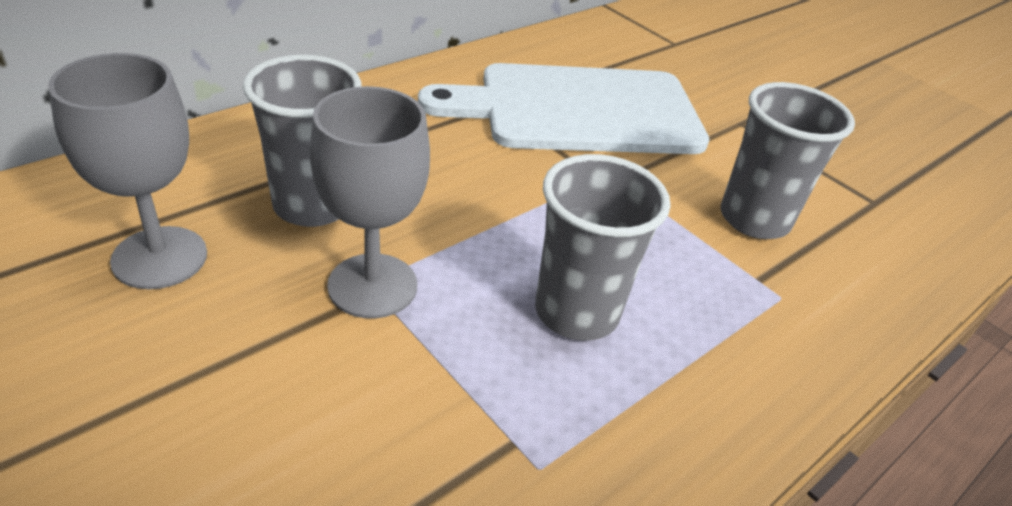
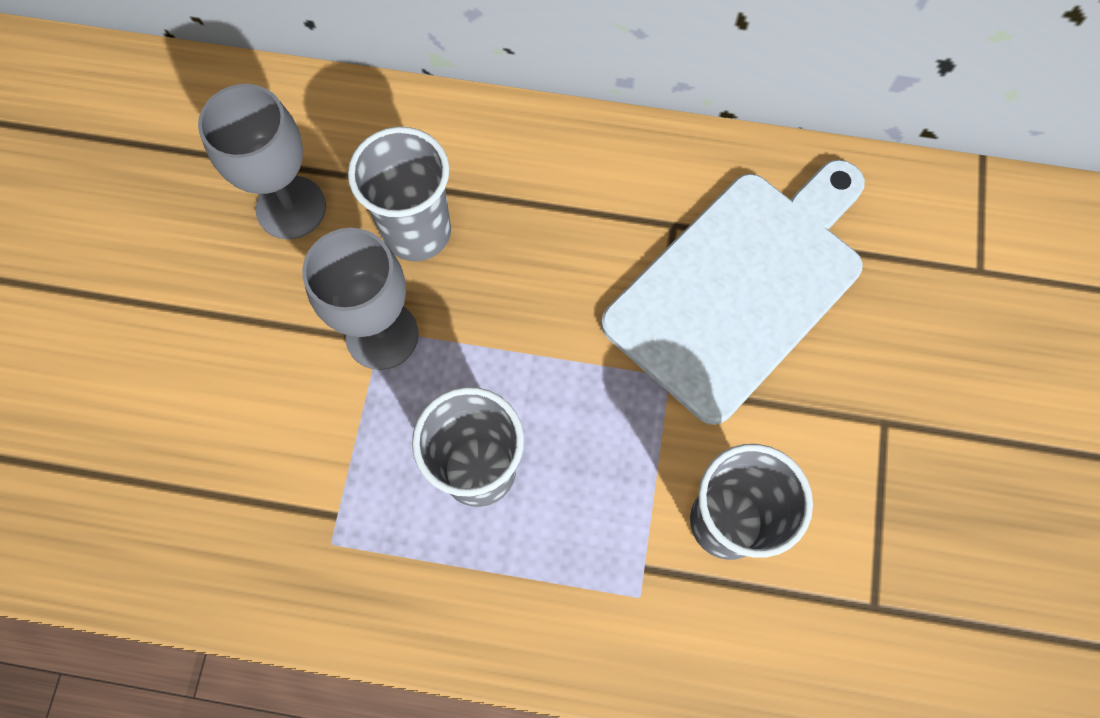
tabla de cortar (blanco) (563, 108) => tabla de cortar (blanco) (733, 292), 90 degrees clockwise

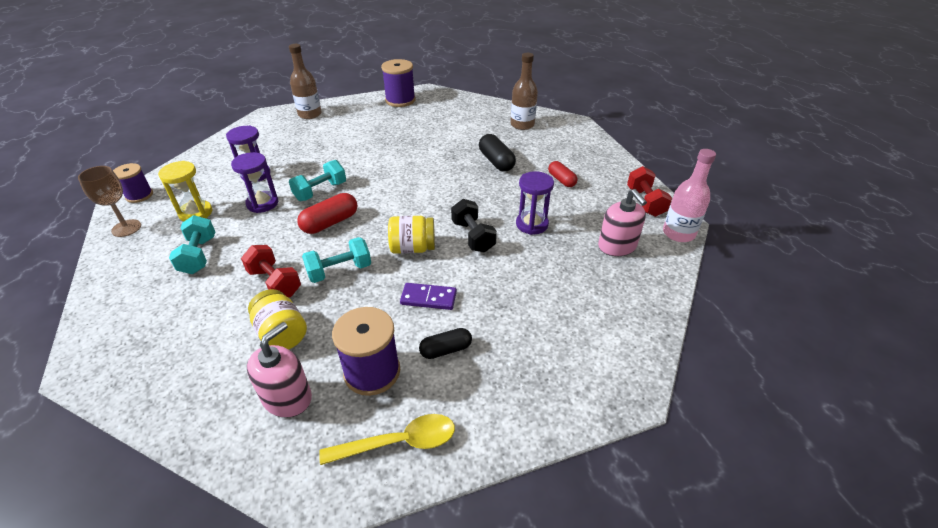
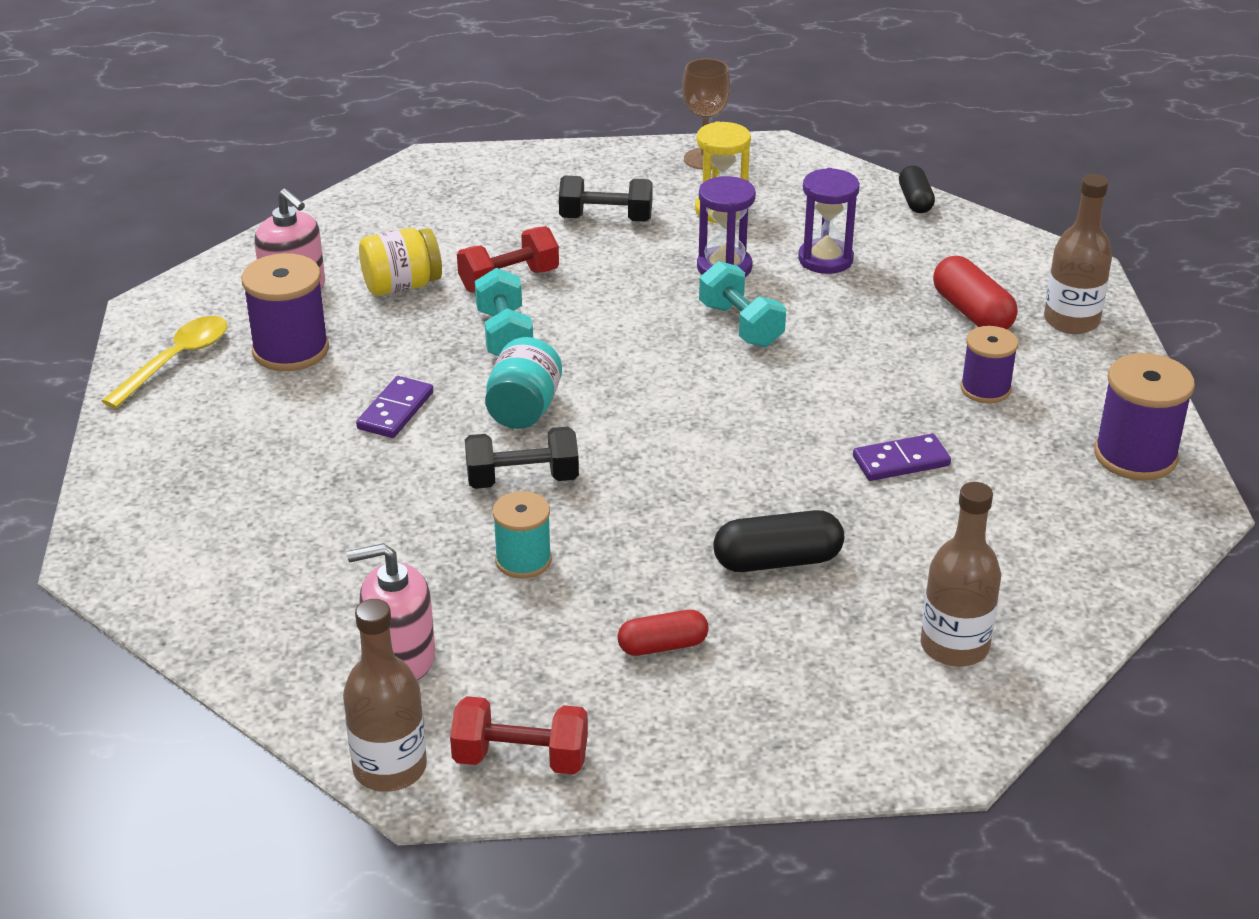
botella (rosa) (689, 195) => botella (marrón) (385, 695)
carrete (morado) (133, 183) => carrete (morado) (989, 364), relocated
reloj de arena (morado) (535, 203) => carrete (turquesa) (522, 535)
cápsula (rojo) (327, 213) => cápsula (rojo) (975, 292), relocated
mancuerna (turquesa) (192, 244) => mancuerna (negro) (606, 198)
tarro (amarillo) (411, 235) => tarro (turquesa) (523, 383)
cápsula (negro) (445, 343) => cápsula (negro) (917, 189), relocated
cuchara (amarillo) (387, 439) => cuchara (amarillo) (165, 362), 150 degrees counterclockwise
nothing => ficha de dominó (morado) (902, 457)

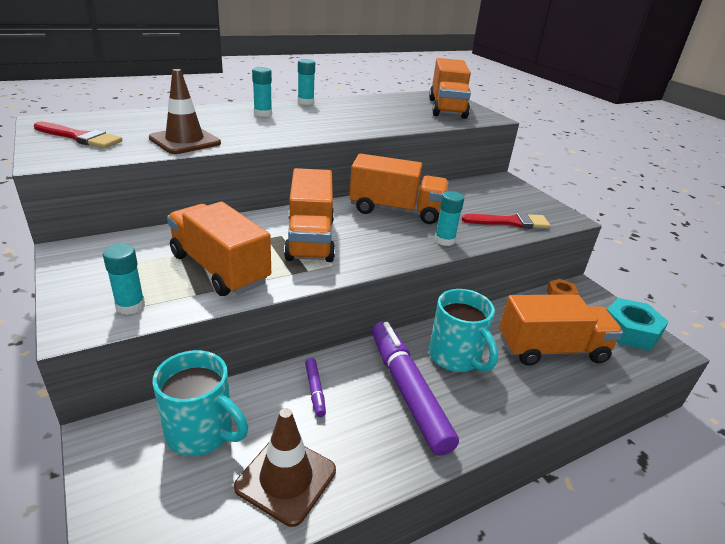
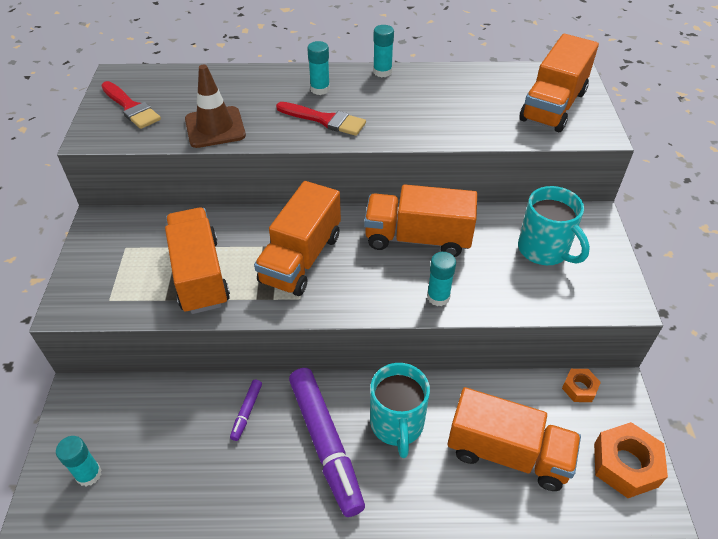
camión (naranja) (399, 188) => camión (naranja) (420, 220), 150 degrees clockwise
pincel (rojo) (505, 221) => pincel (rojo) (321, 119), relocated
barra de pegamento (turquesa) (124, 279) => barra de pegamento (turquesa) (79, 461), relocated
tuerca (turquesa) (637, 324) => tuerca (naranja) (631, 460)
rotulador (morado) (415, 389) => rotulador (morado) (327, 442), 150 degrees clockwise
taza (turquesa) (200, 403) => taza (turquesa) (554, 225), relocated
cono de tráfico (marrón) (285, 467) => nothing

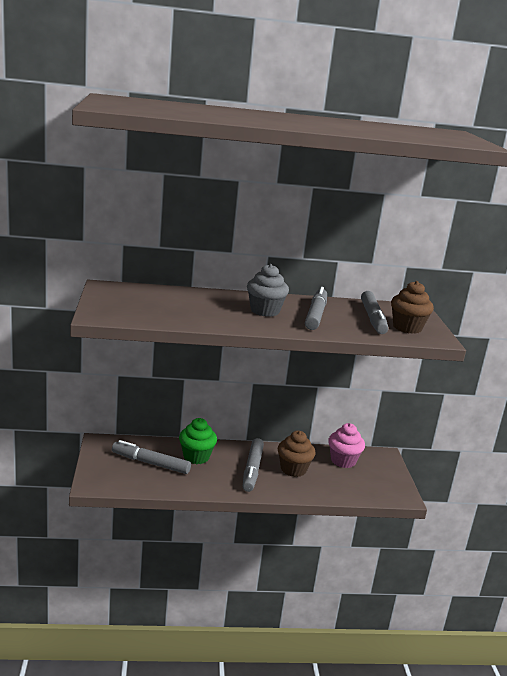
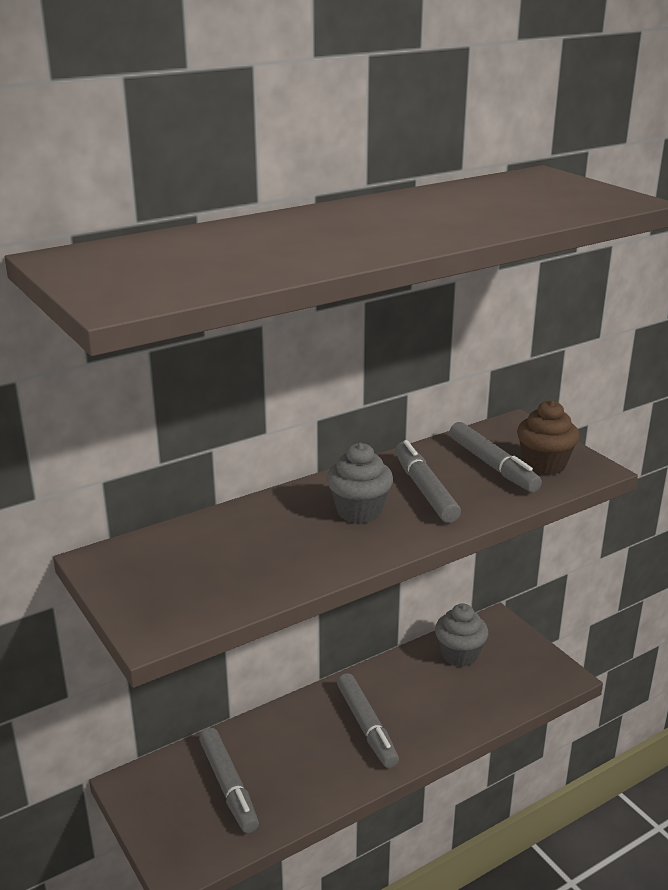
magdalena (verde) (198, 441) => nothing
magdalena (rosa) (346, 445) => magdalena (gris) (461, 635)
magdalena (marrón) (297, 454) => nothing
rotulador (gris) (151, 457) => rotulador (gris) (229, 780), 105 degrees counterclockwise

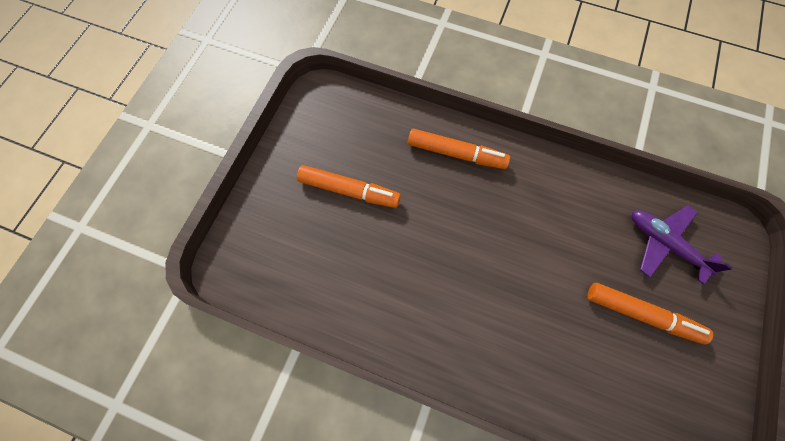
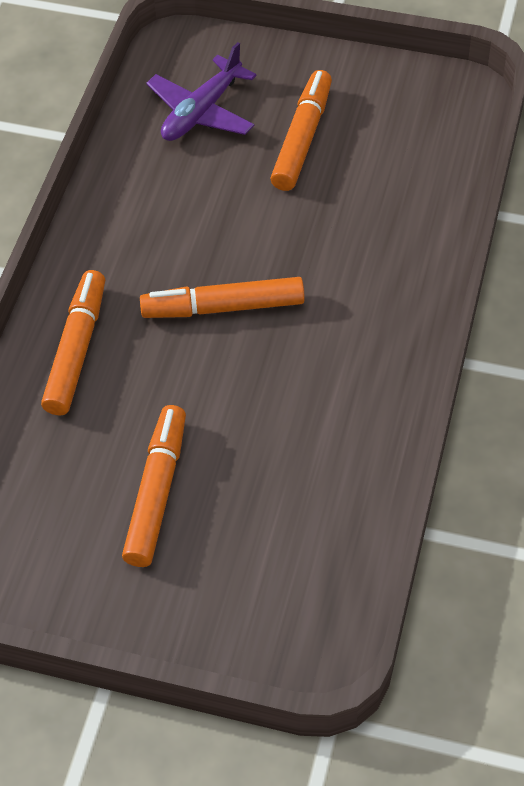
nothing => rotulador (naranja) (222, 297)

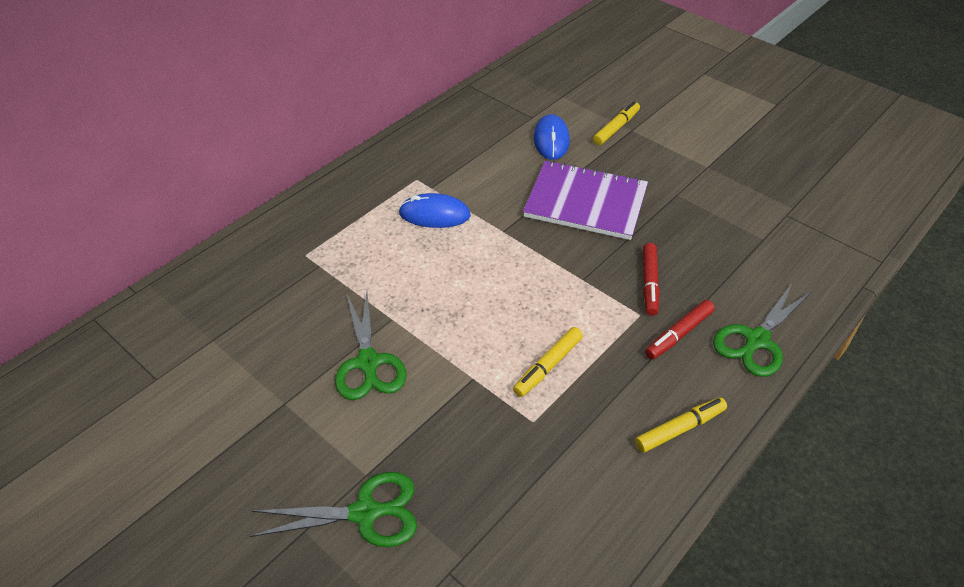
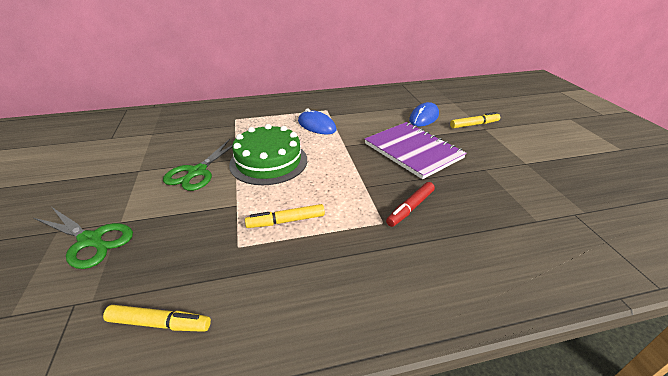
tijeras (verde) (762, 329) => nothing
rotulador (rojo) (680, 330) => nothing
rotulador (amarillo) (681, 425) => rotulador (amarillo) (157, 318), relocated
nothing => tarta (verde) (268, 154)

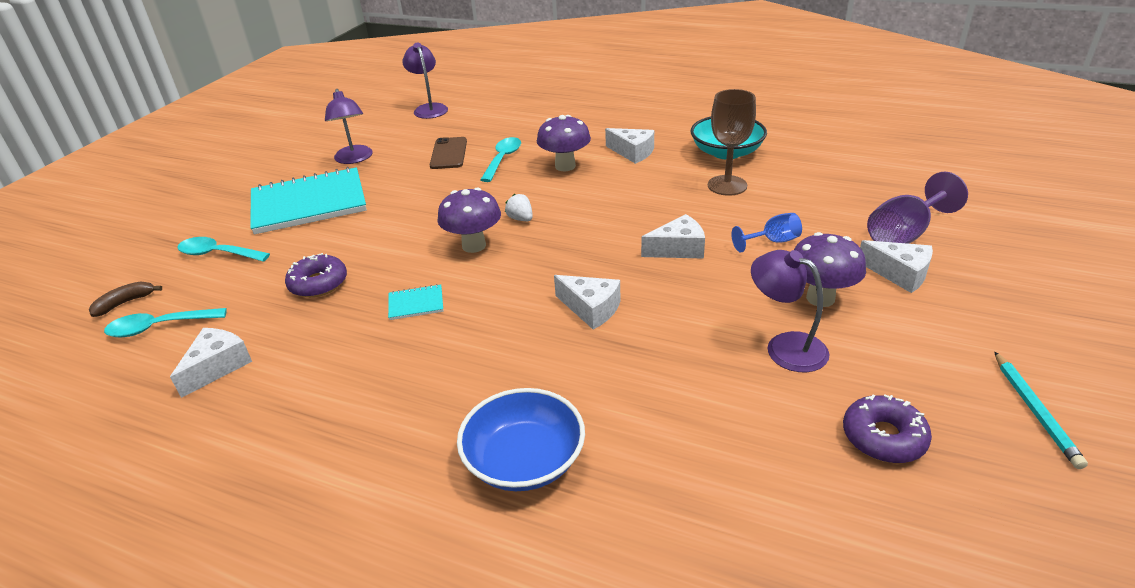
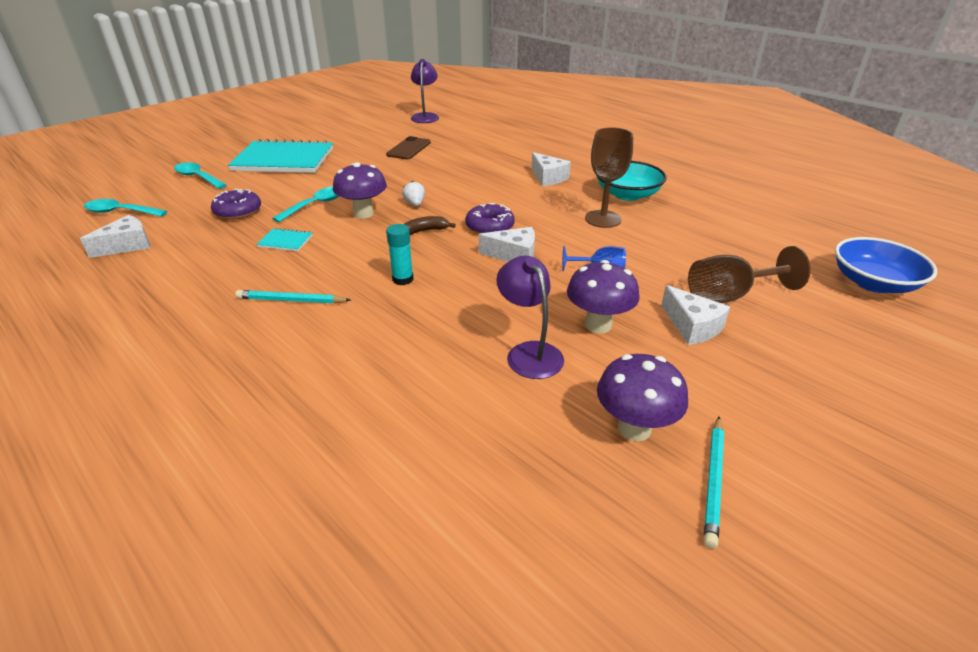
lámpara (morado) (349, 126) => nothing
seta (morado) (564, 143) => seta (morado) (642, 397), relocated
cuchara (turquesa) (500, 159) => cuchara (turquesa) (305, 204), relocated
copa (morado) (917, 208) => copa (marrón) (749, 274)
queso (blanco) (587, 302) => barra de pegamento (turquesa) (399, 254)
plátano (marrón) (125, 299) => plátano (marrón) (430, 225), relocated
cuenco (azul) (521, 439) => cuenco (azul) (886, 265), relocated
rosquilla (morado) (887, 428) => rosquilla (morado) (490, 218), relocated
nothing => lápiz (turquesa) (293, 297)

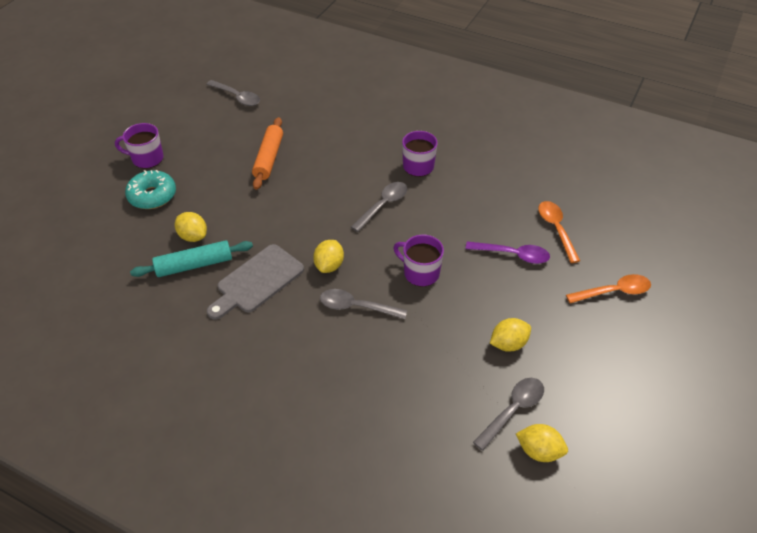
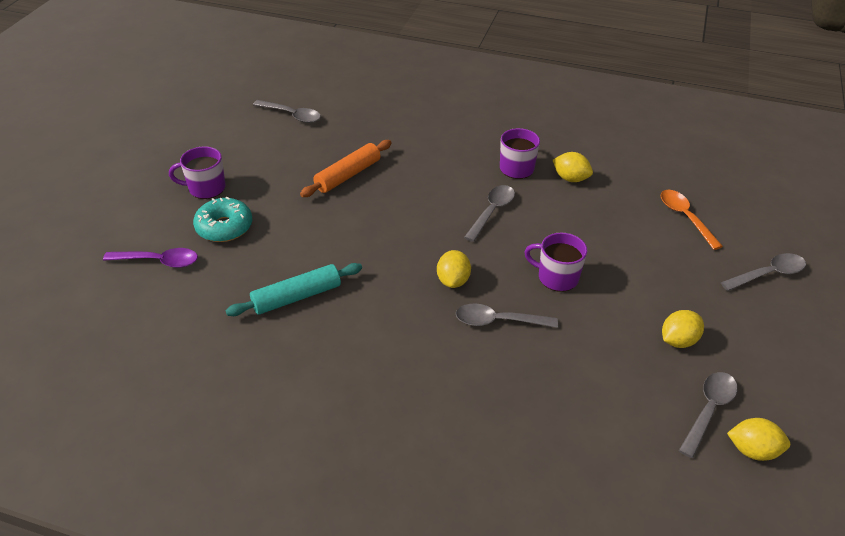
rodillo (naranja) (267, 153) => rodillo (naranja) (345, 168), 45 degrees clockwise
limón (amarillo) (191, 227) => limón (amarillo) (573, 167), relocated
cuchara (morado) (508, 252) => cuchara (morado) (150, 258), relocated
tabla de cortar (gris) (255, 282) => nothing
cuchara (naranja) (608, 288) => cuchara (gris) (763, 272)

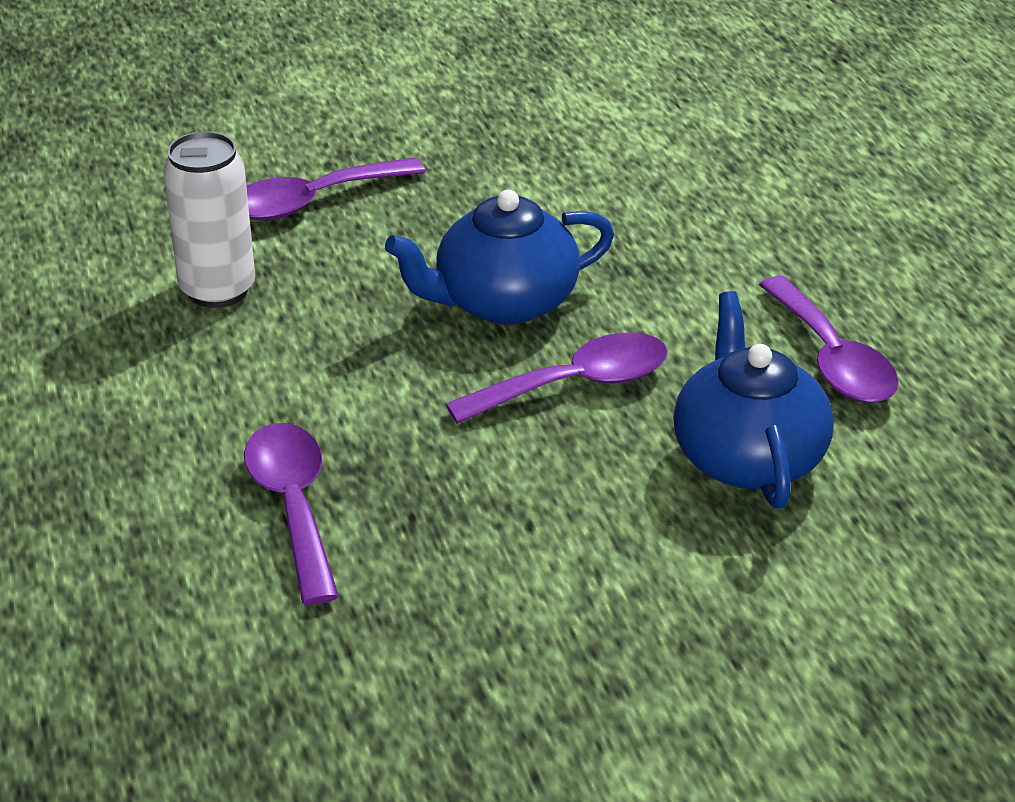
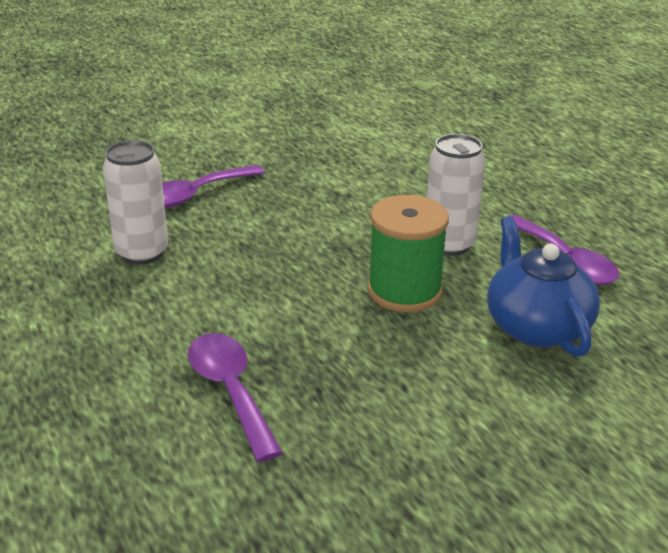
tetera (azul) (499, 257) => nothing
cuchara (morado) (556, 378) => carrete (verde) (408, 253)
nothing => lata (blanco) (456, 195)

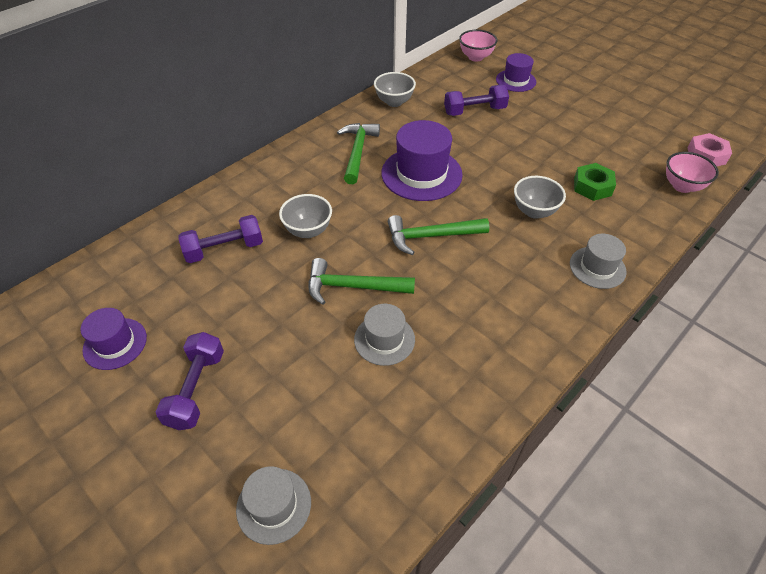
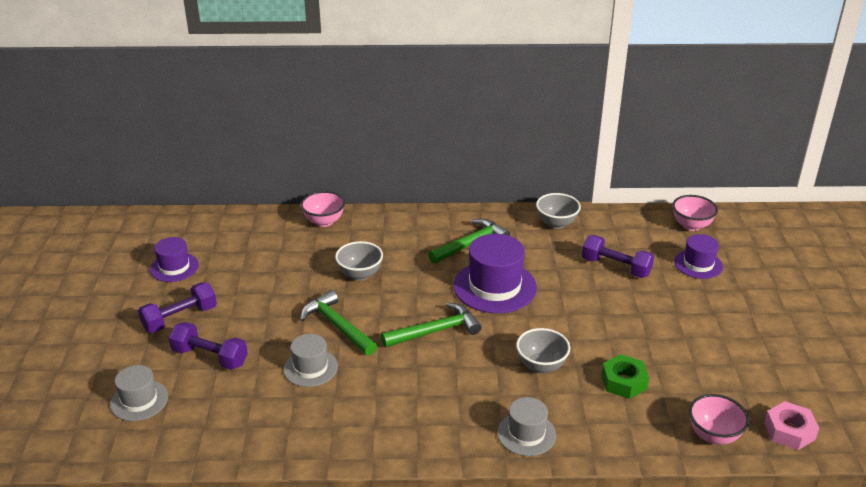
mancuerna (morado) (220, 239) => mancuerna (morado) (208, 346), relocated
martillo (verde) (438, 235) => martillo (verde) (431, 325), 120 degrees clockwise
nothing => cuenco (rosa) (323, 209)

